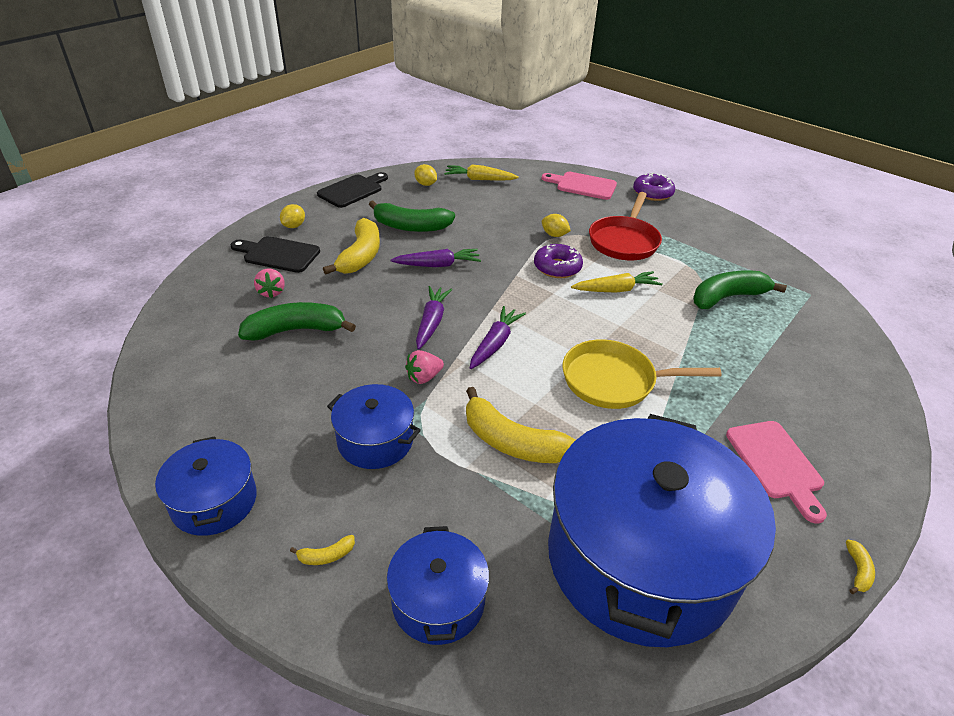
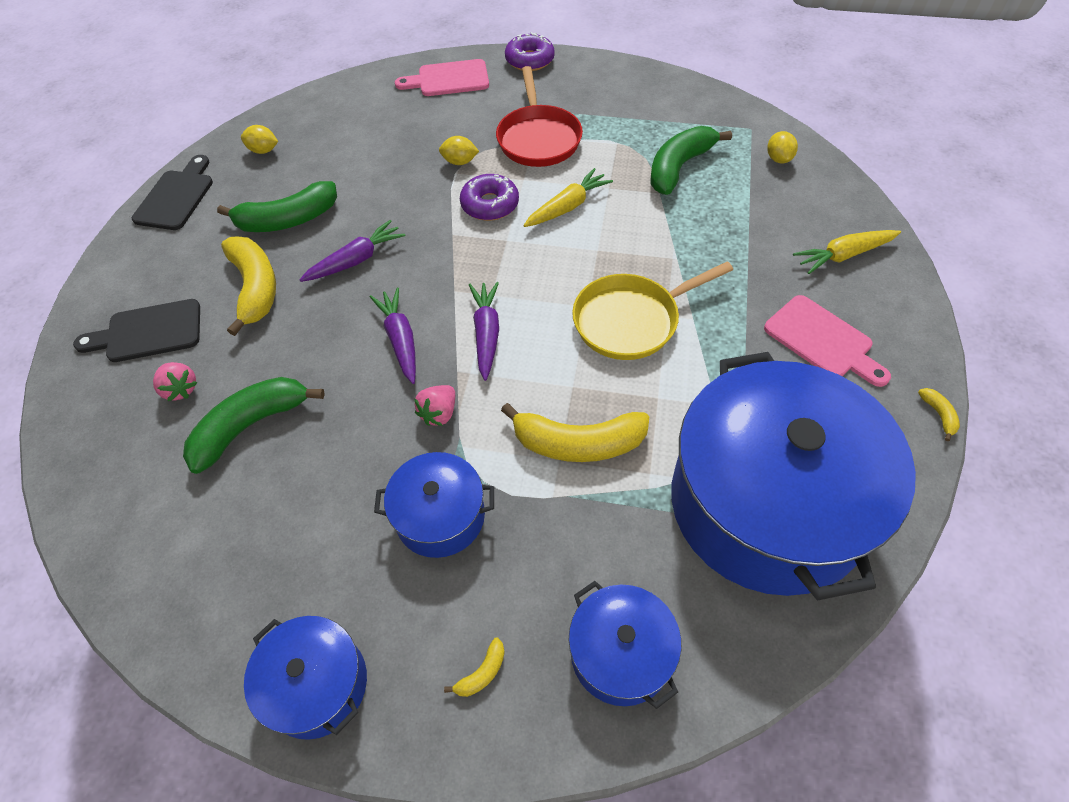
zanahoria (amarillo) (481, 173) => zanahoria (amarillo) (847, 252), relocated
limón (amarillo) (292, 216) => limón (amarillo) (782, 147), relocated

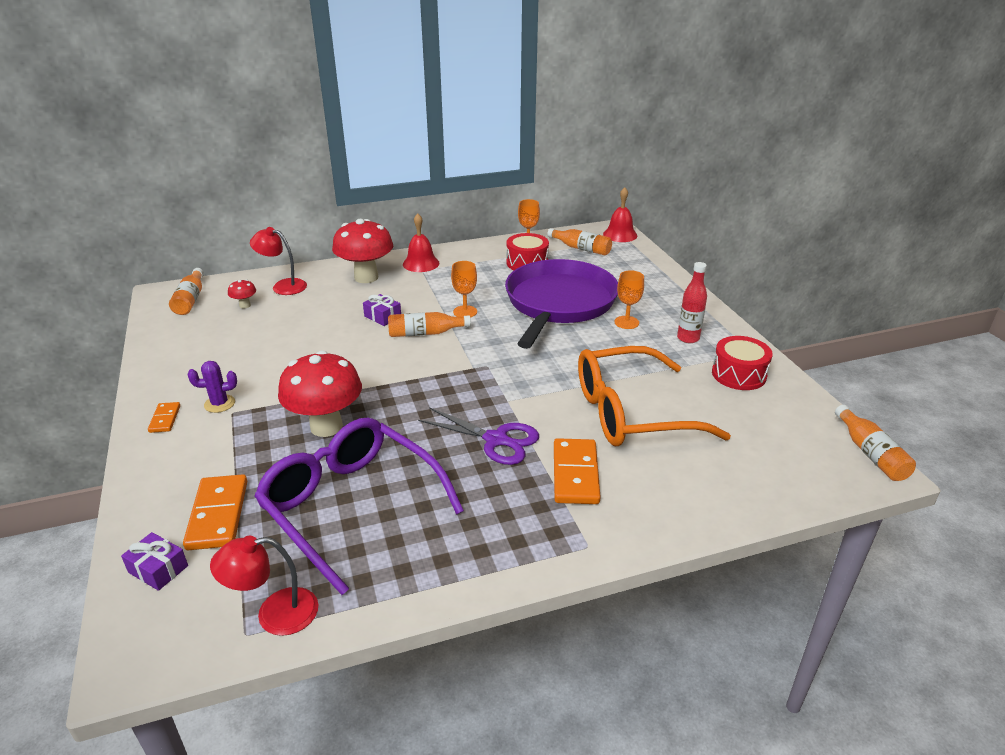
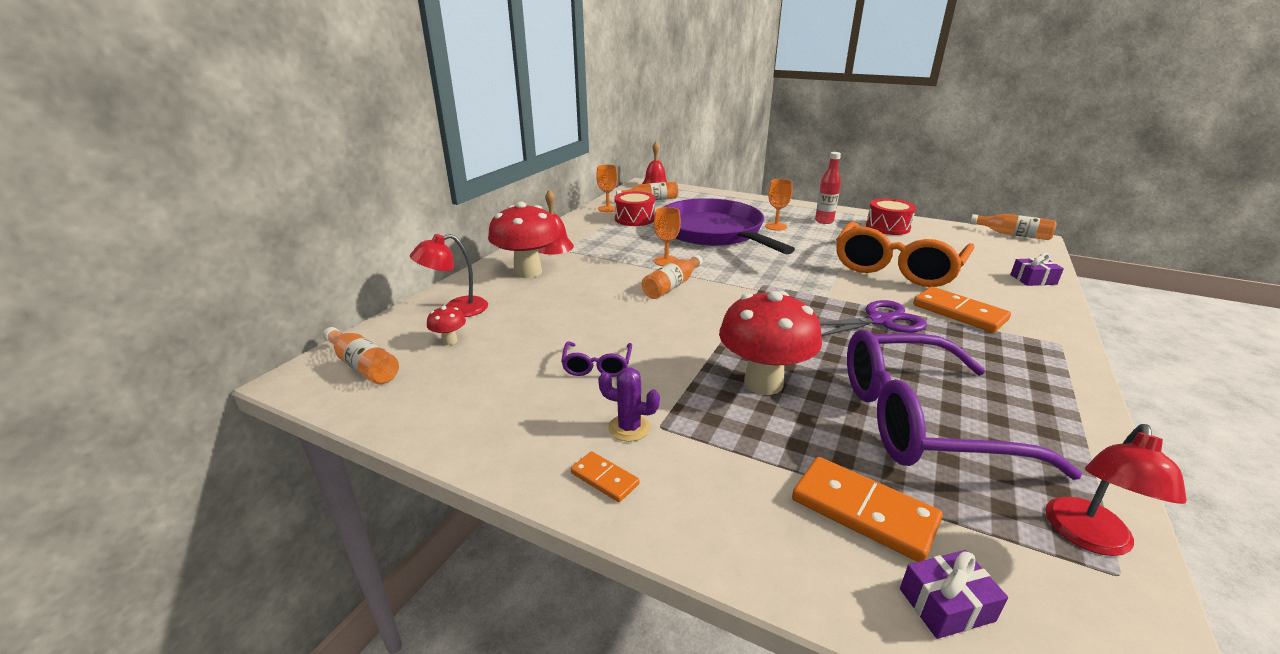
regalo (morado) (382, 310) => regalo (morado) (1037, 269), relocated
cactus (morado) (212, 387) => cactus (morado) (629, 405), 75 degrees clockwise
nothing => gafas (morado) (596, 359)

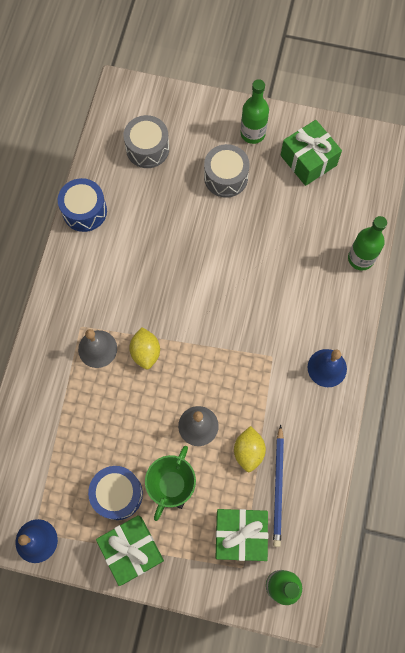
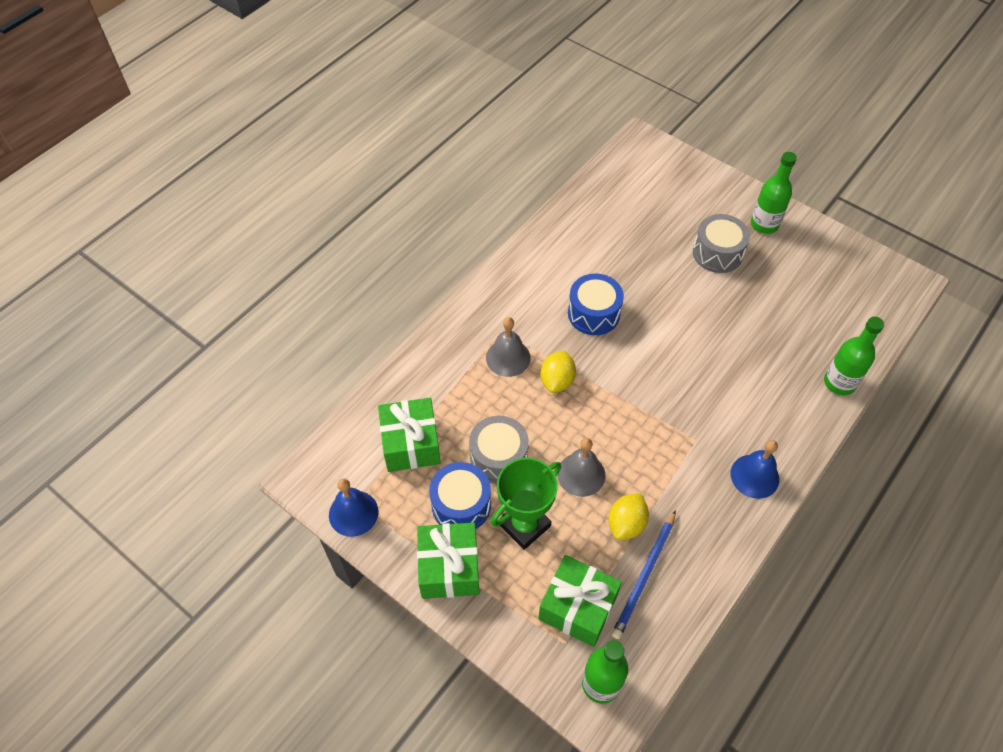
tambor (gris) (146, 141) => tambor (gris) (499, 450), relocated
regalo (verde) (311, 153) => regalo (verde) (409, 435), relocated
tambor (azul) (82, 205) => tambor (azul) (596, 304), relocated

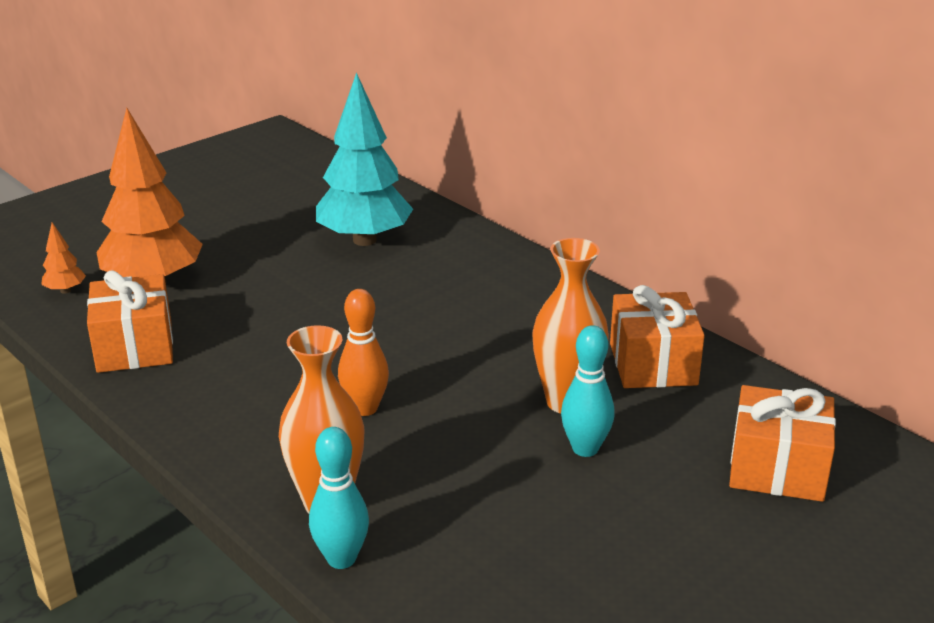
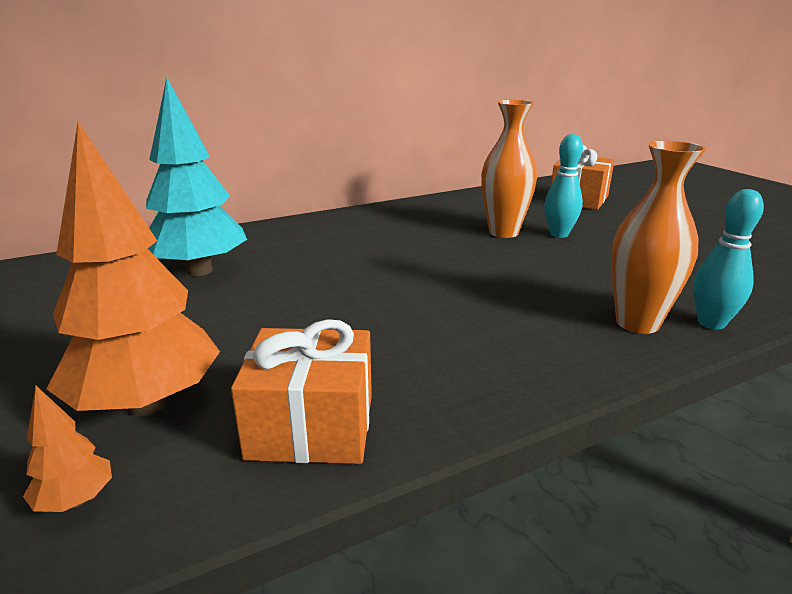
regalo (naranja) (657, 336) => nothing
bolo (naranja) (363, 352) => nothing

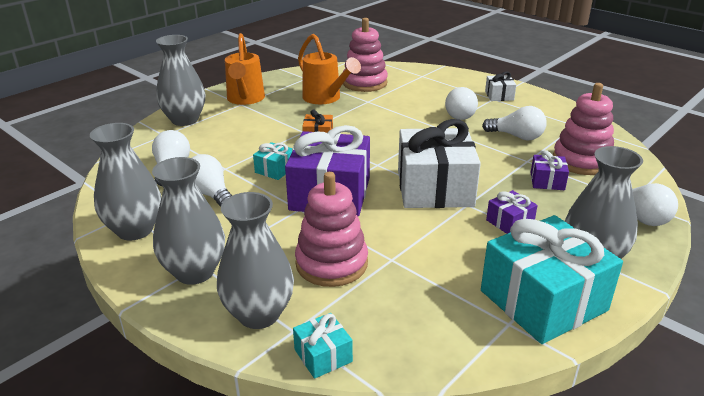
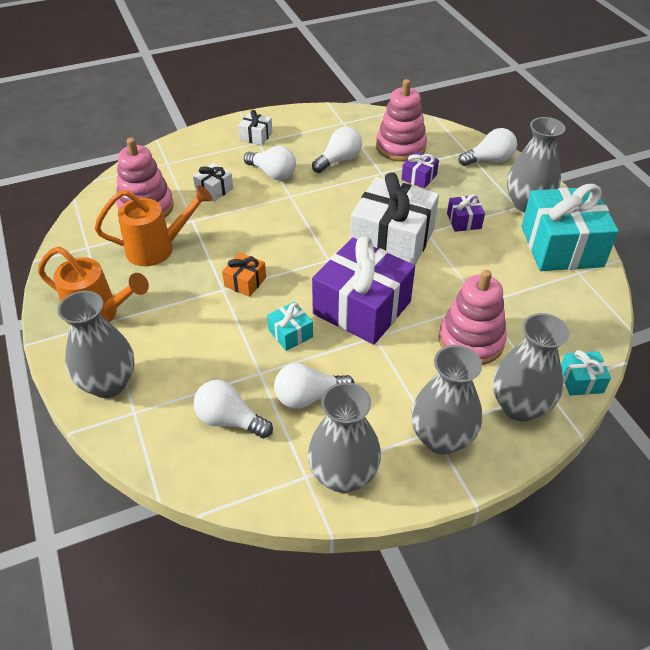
nothing => regalo (blanco) (213, 182)

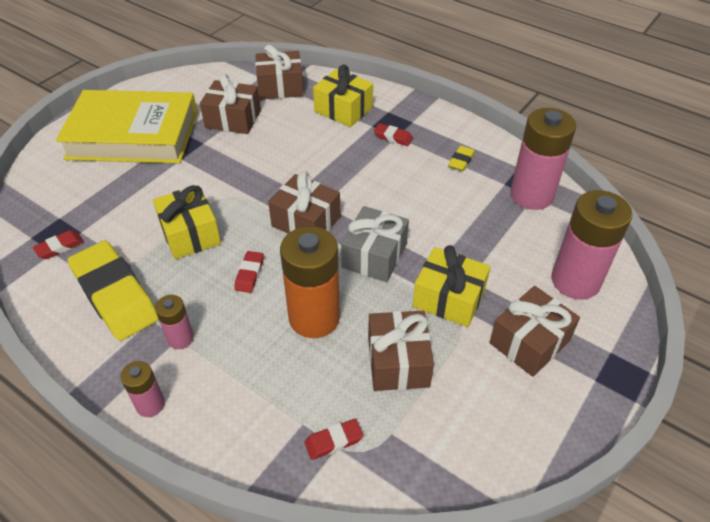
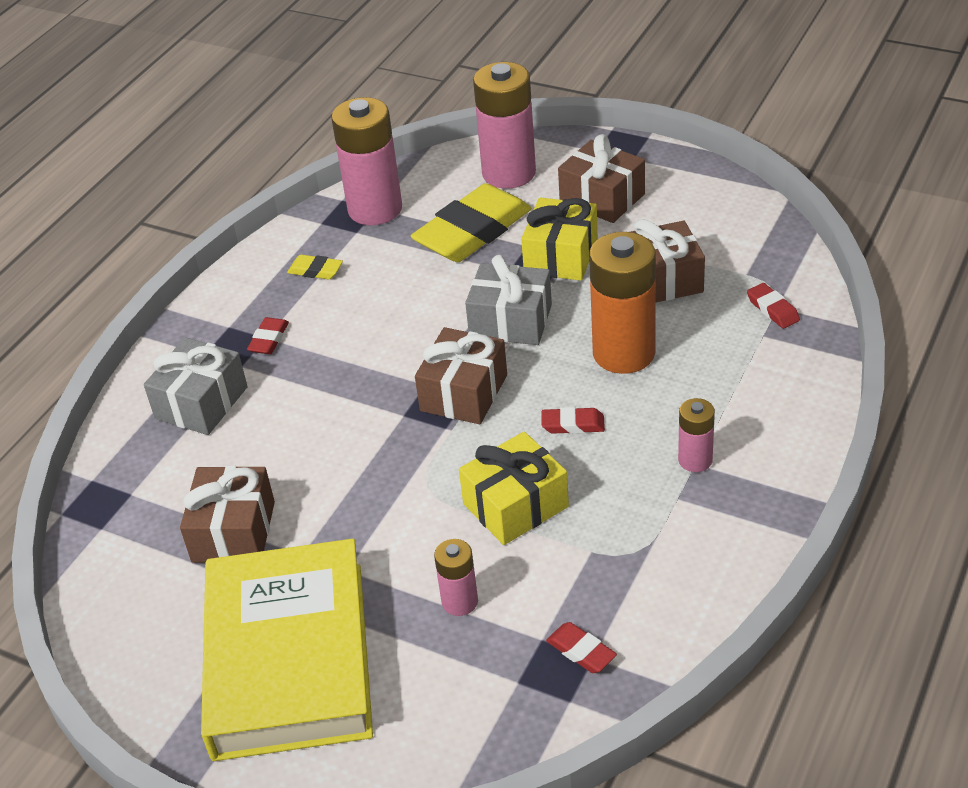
regalo (marrón) (279, 72) => nothing
regalo (amarillo) (343, 96) => regalo (gris) (196, 386)
goma de borrar (amarillo) (113, 290) => goma de borrar (amarillo) (471, 222), relocated
pila (rosa) (143, 389) => pila (rosa) (456, 577), relocated

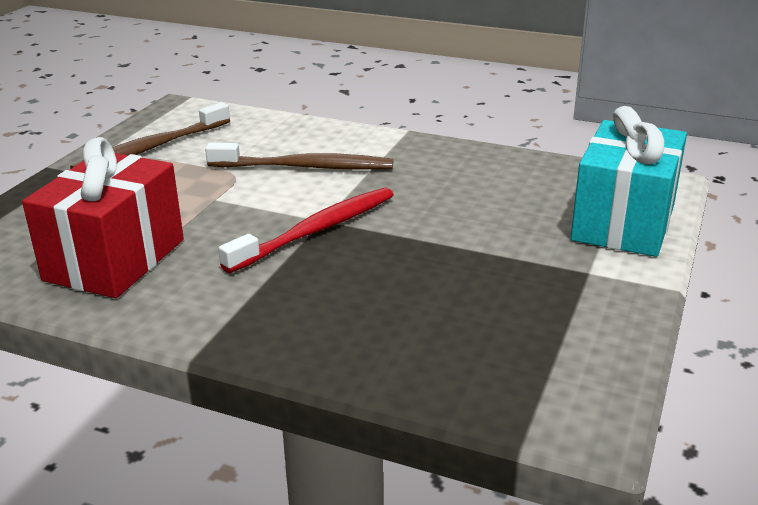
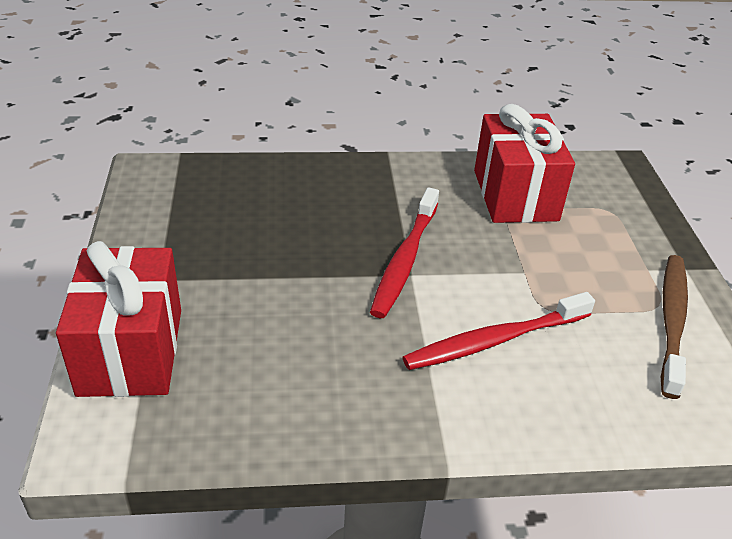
regalo (turquesa) (629, 181) => regalo (rojo) (118, 319)
cepillo de dientes (marrón) (299, 156) => cepillo de dientes (rojo) (499, 331)

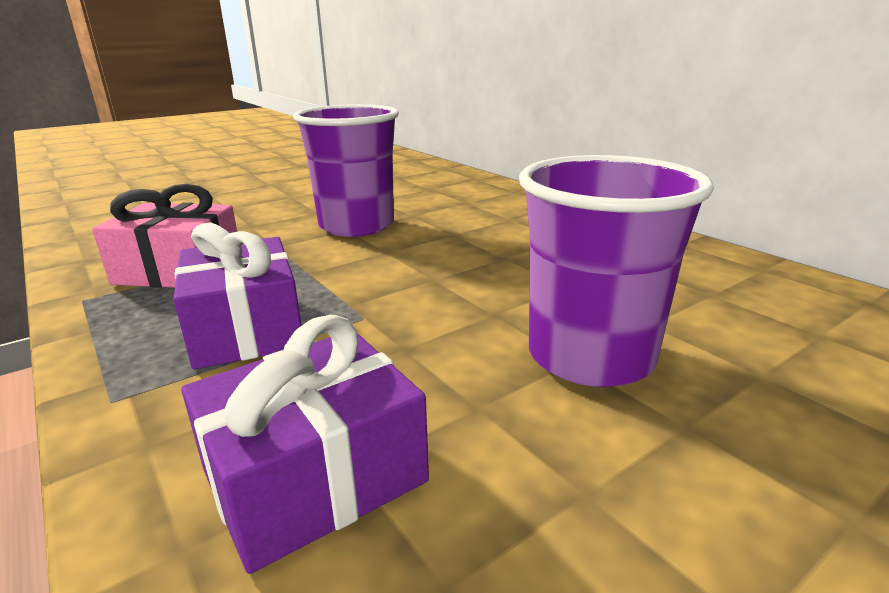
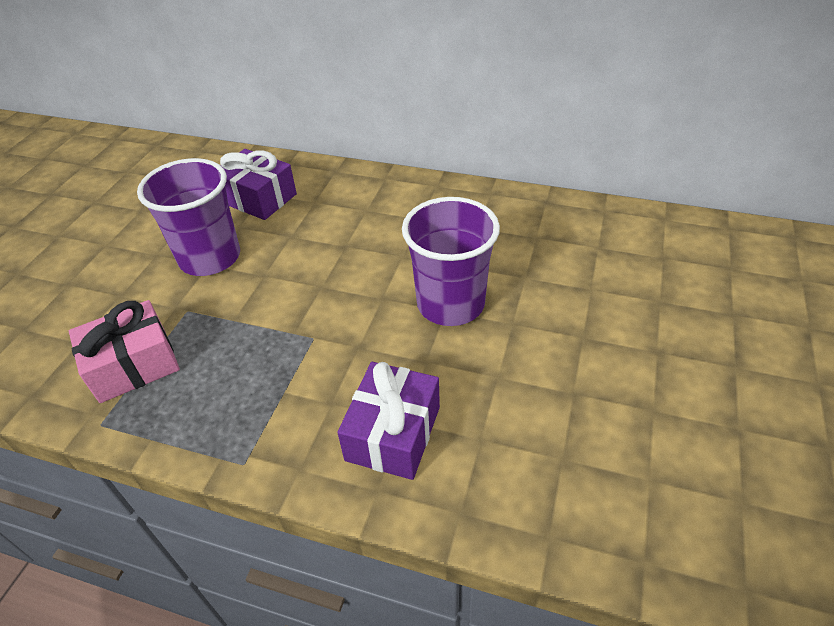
regalo (morado) (238, 296) => regalo (morado) (258, 184), relocated

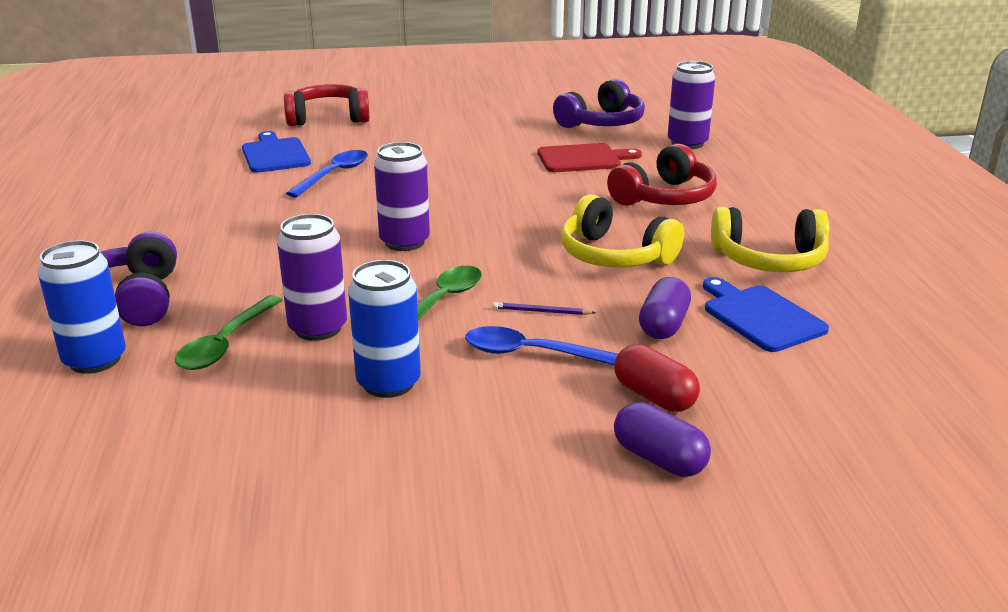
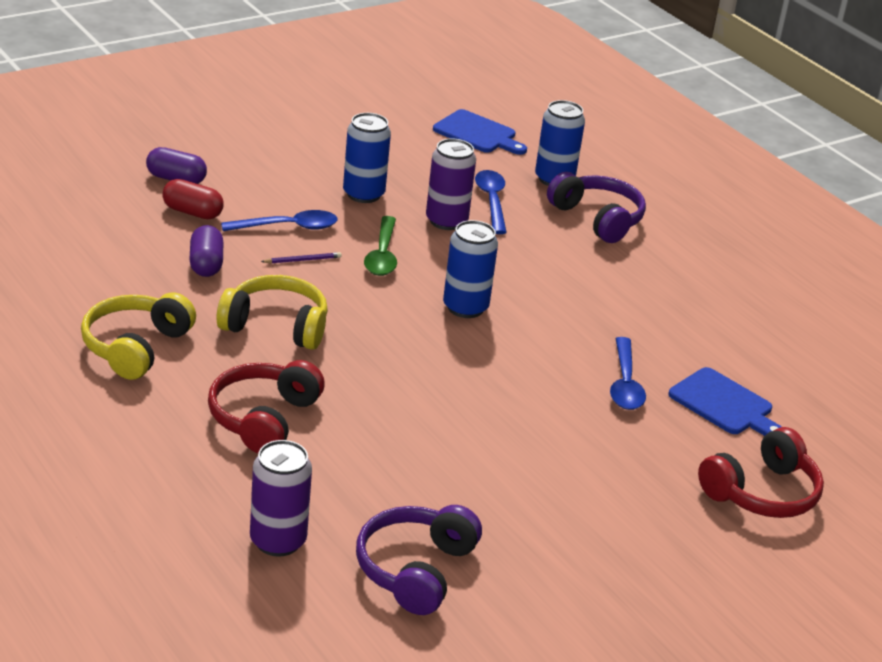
lata (morado) (402, 196) => lata (azul) (470, 269)
tabla de cortar (rojo) (590, 157) => nothing
auriculares (amarillo) (770, 239) => auriculares (amarillo) (138, 336), 45 degrees counterclockwise
tabla de cortar (azul) (766, 314) => tabla de cortar (azul) (480, 132), relocated
cuchara (verde) (229, 332) => cuchara (azul) (491, 202)

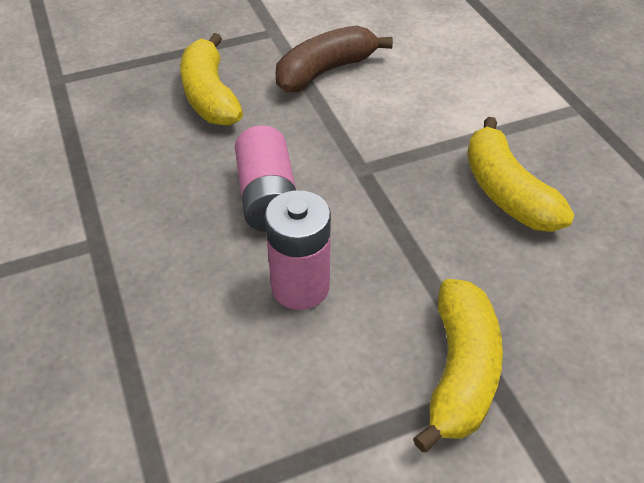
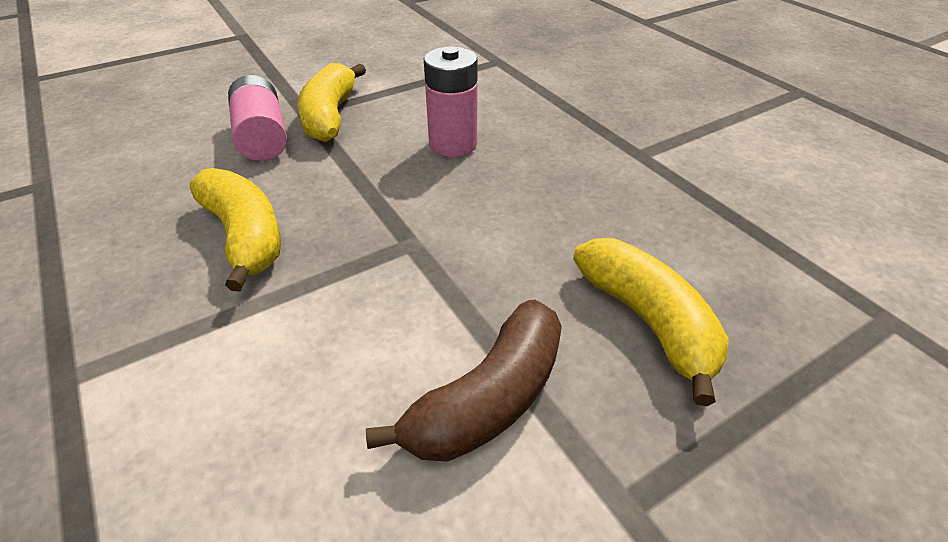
pila (rosa) (265, 178) => pila (rosa) (257, 118), relocated

